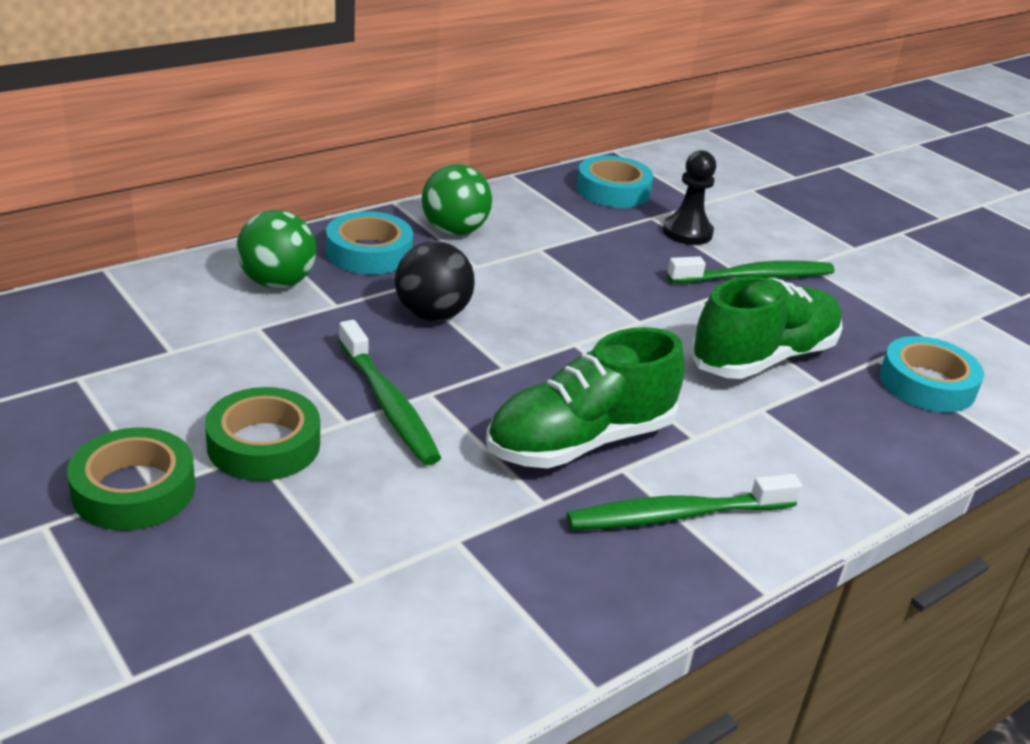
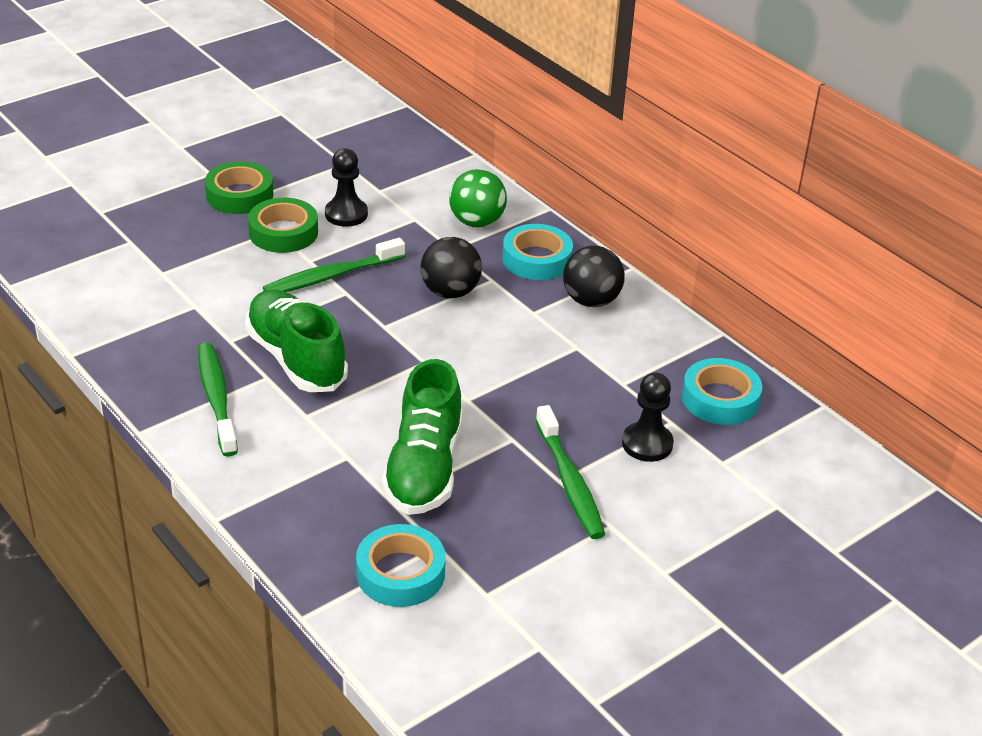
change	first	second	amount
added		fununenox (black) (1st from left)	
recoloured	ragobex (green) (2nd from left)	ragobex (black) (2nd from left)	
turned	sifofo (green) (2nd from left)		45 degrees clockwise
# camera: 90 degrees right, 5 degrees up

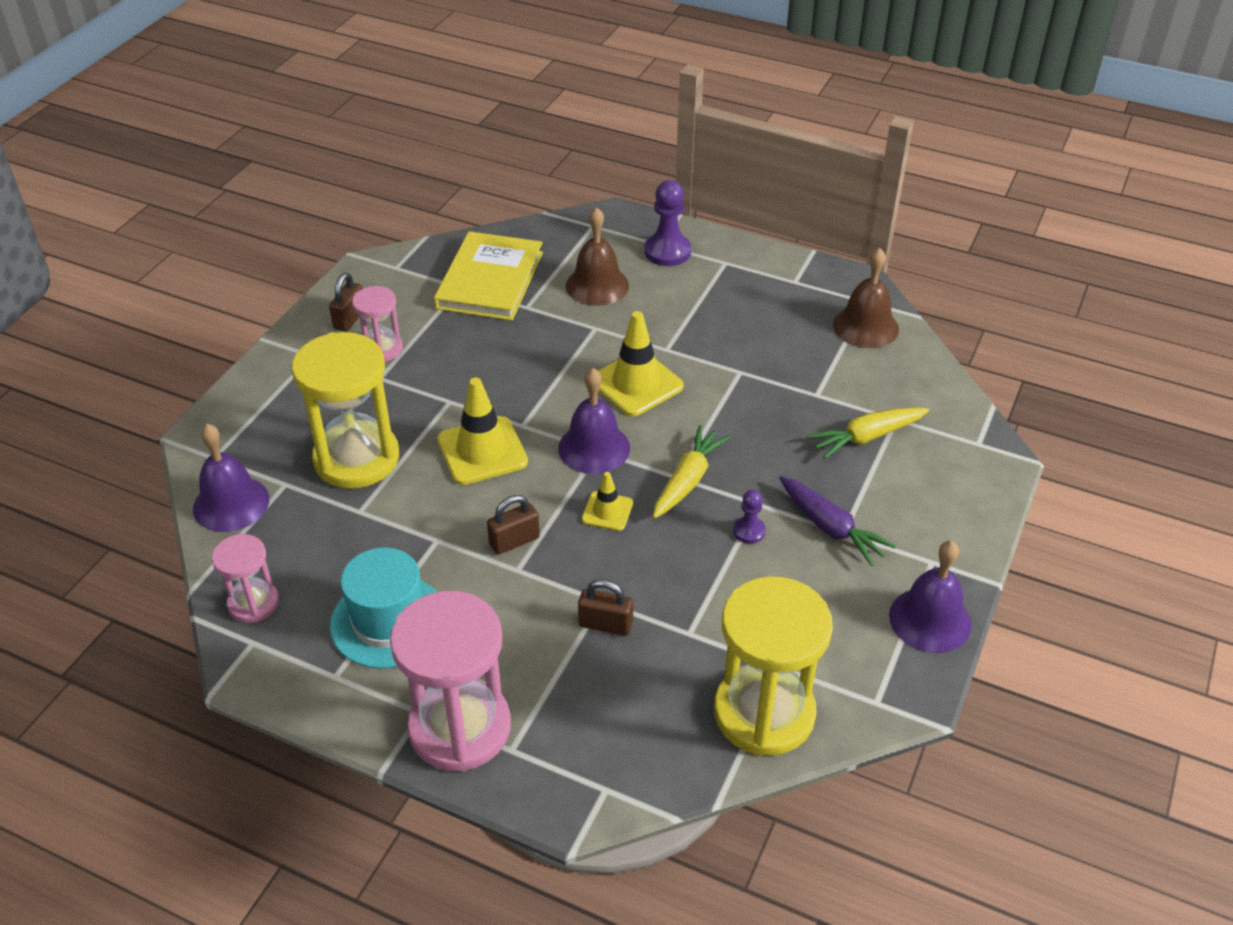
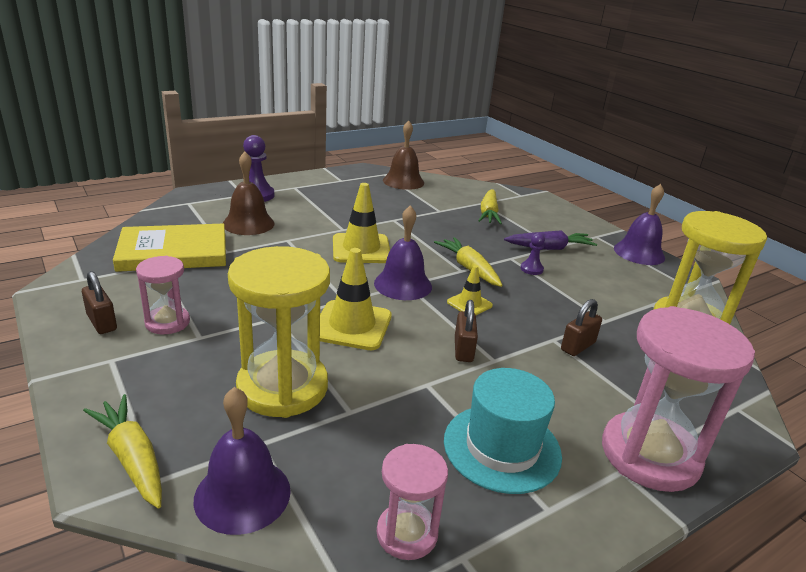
change	first	second	amount
added		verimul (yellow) (1st from left)	
turned	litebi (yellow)		60 degrees counterclockwise
# camera: 60 degrees left, 15 degrees down

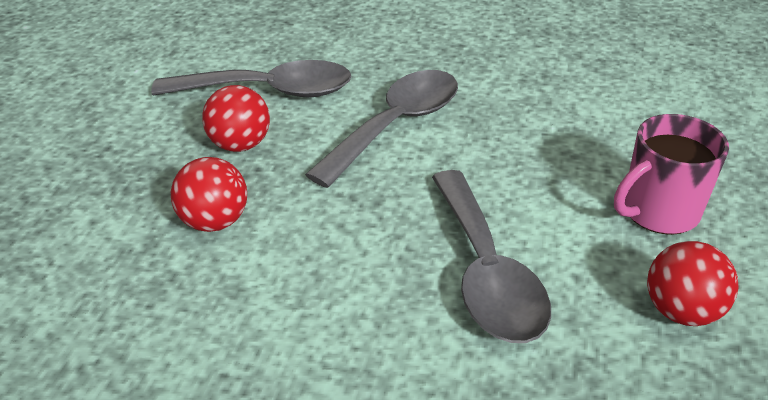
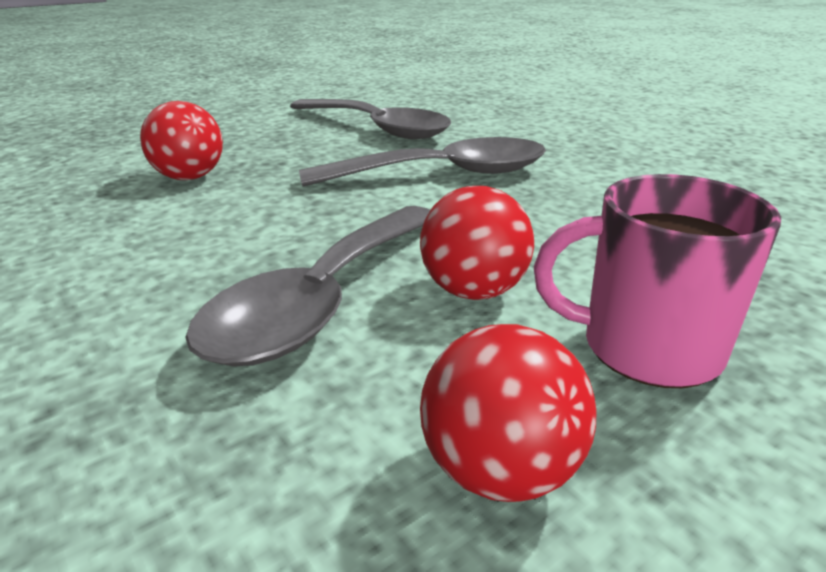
change	first	second	amount
moved	ragobex (red) (2nd from left)		
# camera: 40 degrees right, 10 degrees down

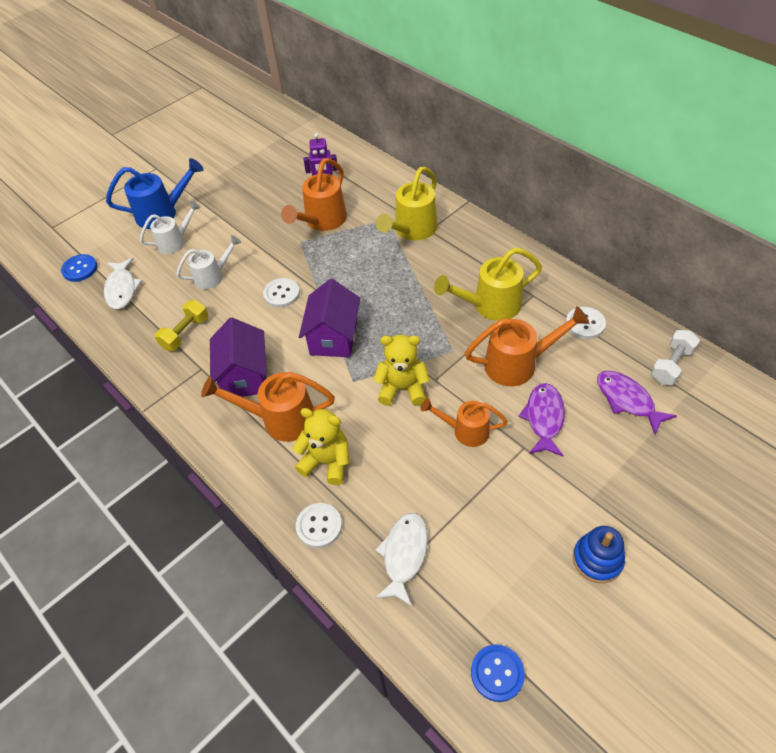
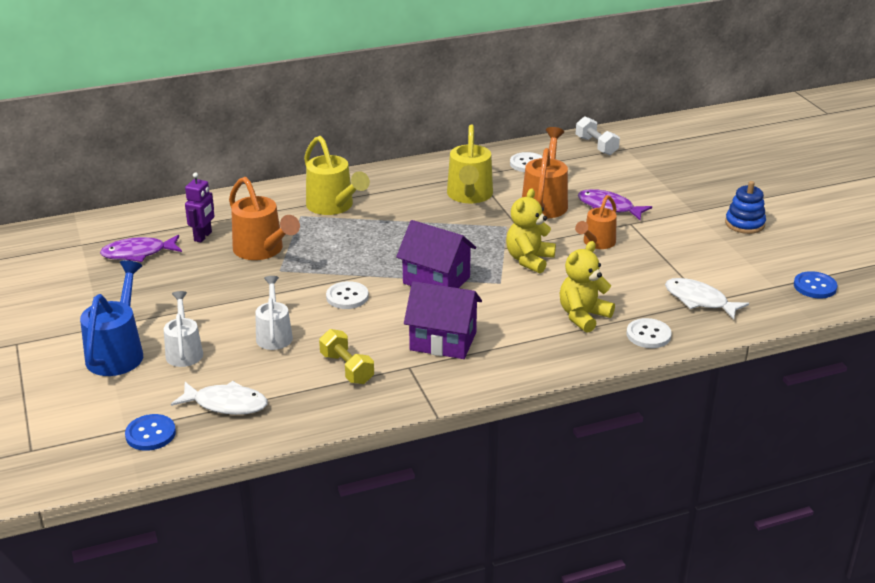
change	first	second	amount
removed	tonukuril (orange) (1st from left)		
moved	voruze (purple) (2nd from left in the first image)	voruze (purple) (1st from left)	
# camera: 70 degrees left, 20 degrees down

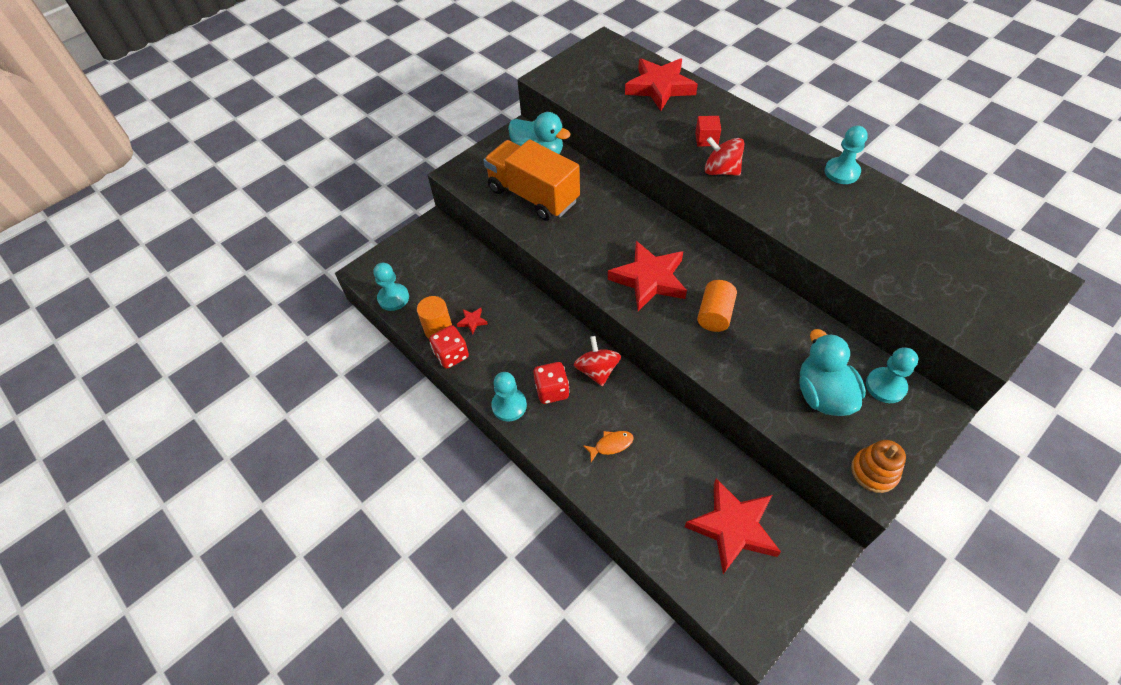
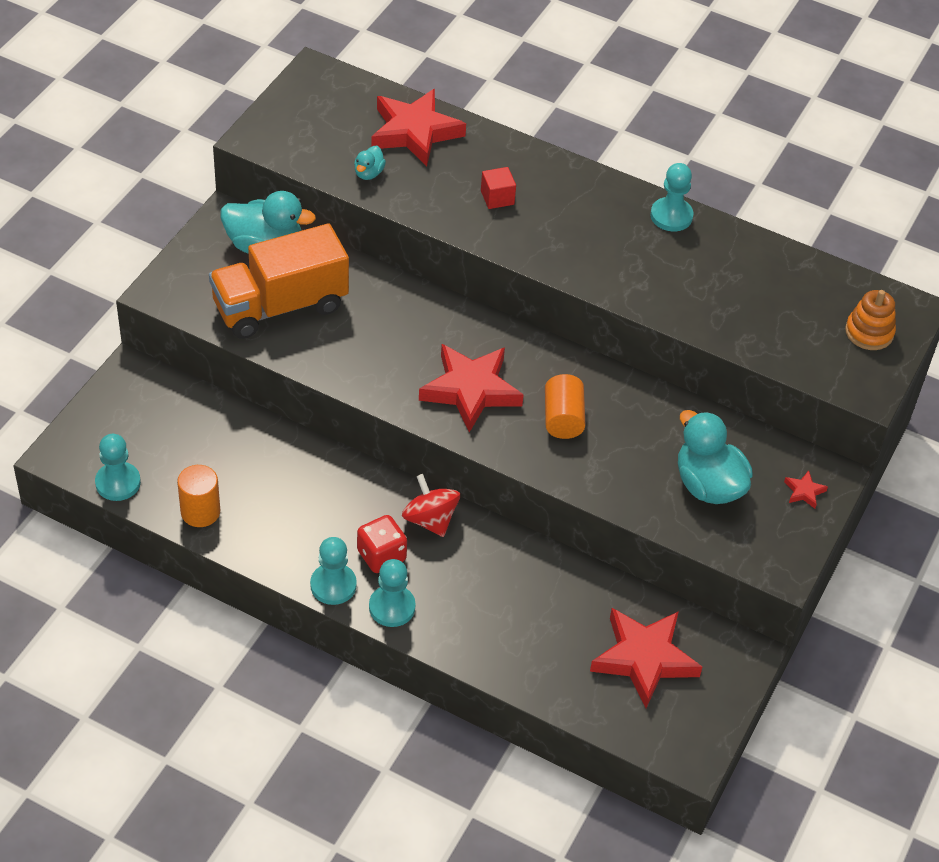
change	first	second	amount
removed	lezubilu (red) (1st from left)		
removed	voruze (orange)		
removed	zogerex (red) (2nd from left)		
added		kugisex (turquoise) (2nd from left)	
moved	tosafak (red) (1st from left in the first image)	tosafak (red) (4th from left)	
moved	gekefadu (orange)		
moved	fununenox (turquoise) (4th from left in the first image)	fununenox (turquoise) (3rd from left)	
turned	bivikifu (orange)		45 degrees counterclockwise
# camera: 25 degrees left, 5 degrees down

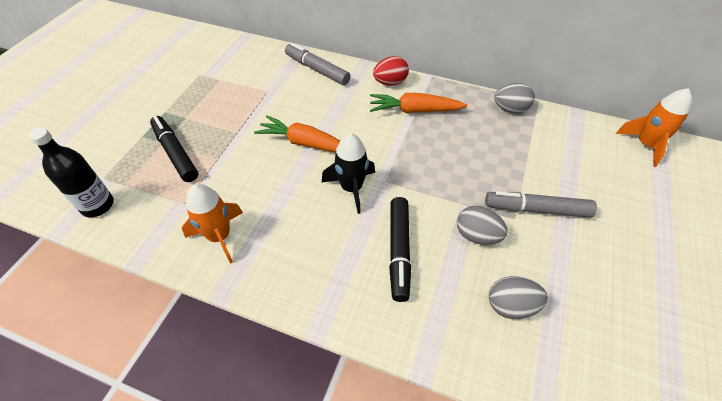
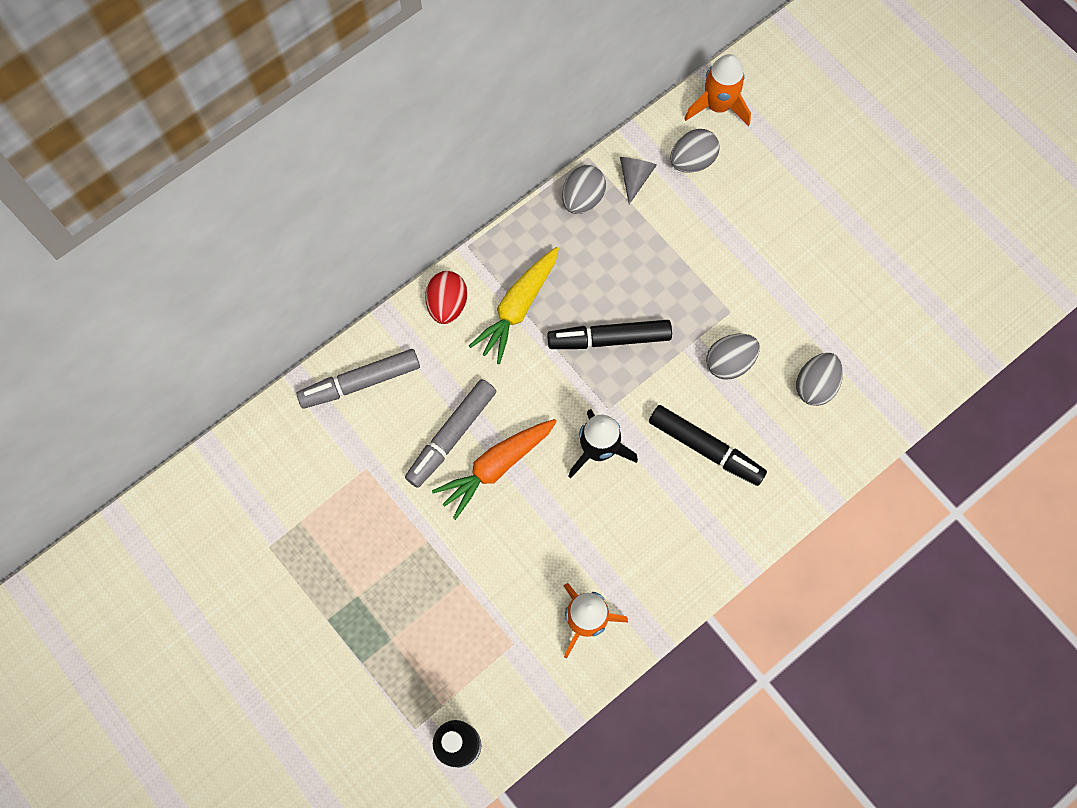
change	first	second	amount
added		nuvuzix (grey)	
added		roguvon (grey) (2nd from left)	
moved	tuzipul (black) (1st from left)		
moved	tuzipul (grey) (2nd from left)		
recoloured	verimul (orange) (2nd from left)	verimul (yellow)	
# camera: 60 degrees left, 20 degrees up

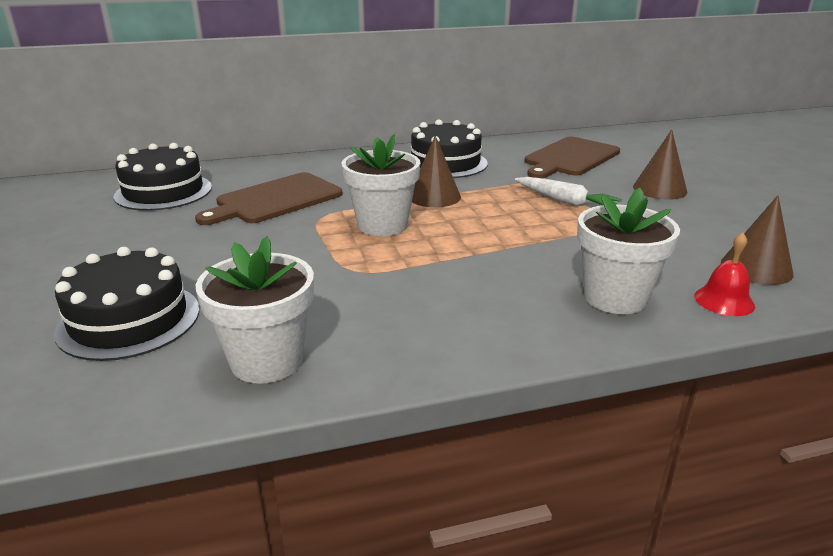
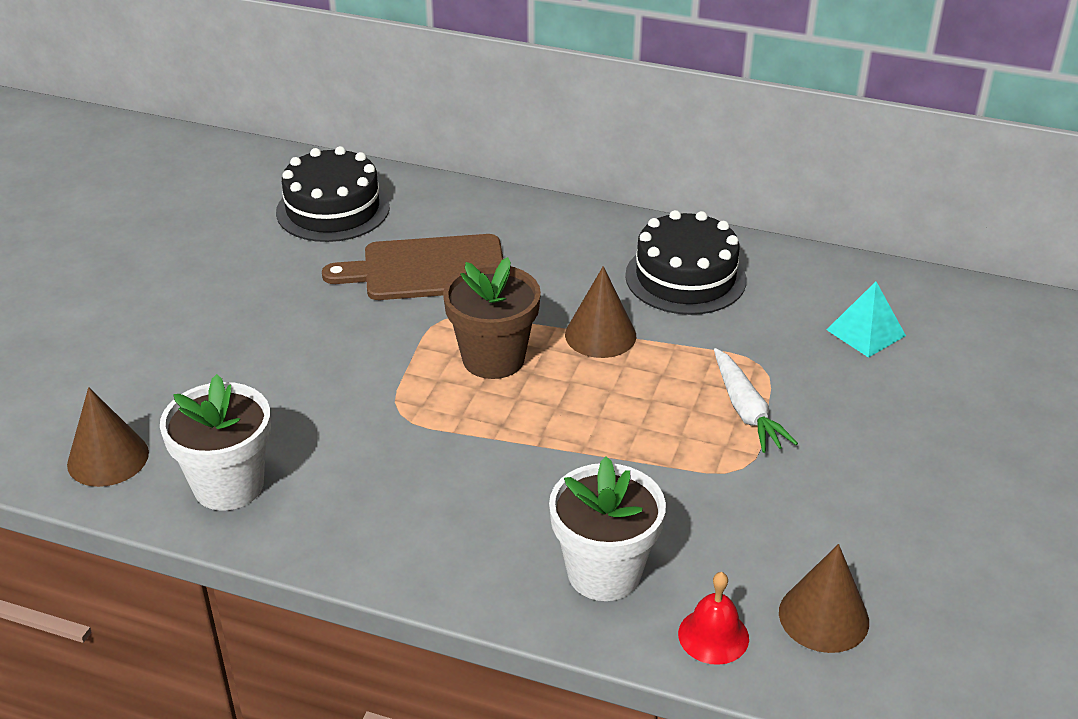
change	first	second	amount
removed	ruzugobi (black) (1st from left)		
moved	nuvuzix (brown) (2nd from left in the first image)	nuvuzix (brown) (1st from left)	
replaced	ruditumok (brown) (2nd from left)	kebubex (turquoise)	
recoloured	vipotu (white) (2nd from left)	vipotu (brown)	
# camera: 35 degrees right, 10 degrees up

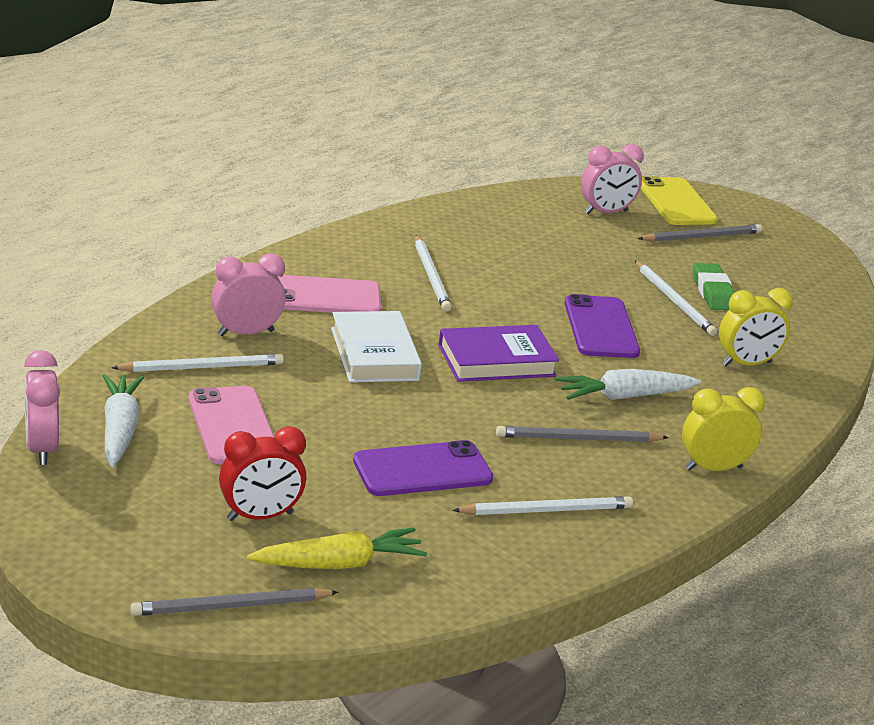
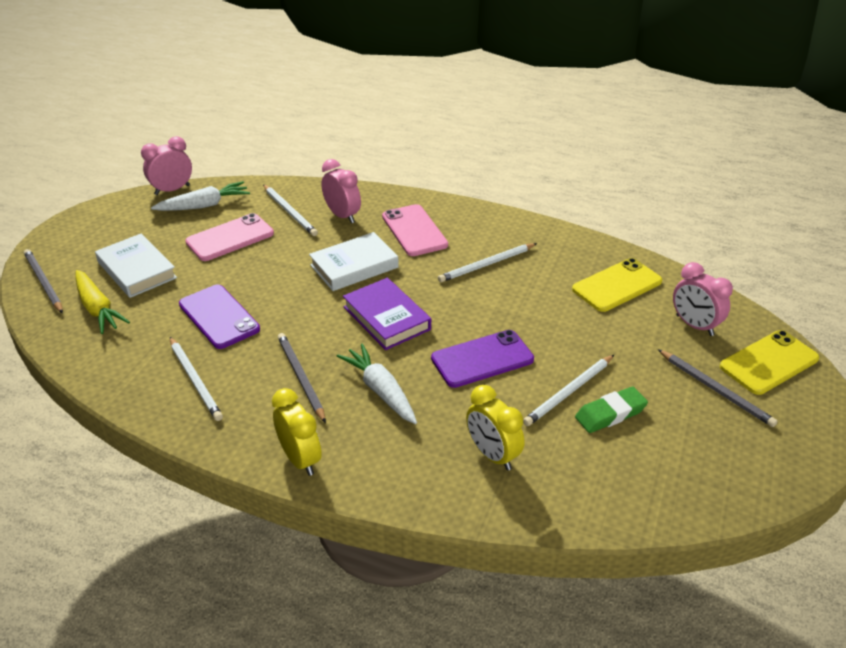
change	first	second	amount
added		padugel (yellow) (1st from left)	
replaced	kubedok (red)	litebi (white) (1st from left)	
# camera: 75 degrees right, 10 degrees up

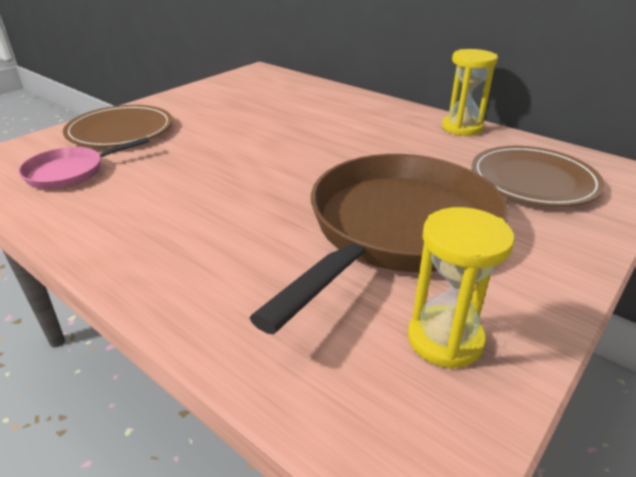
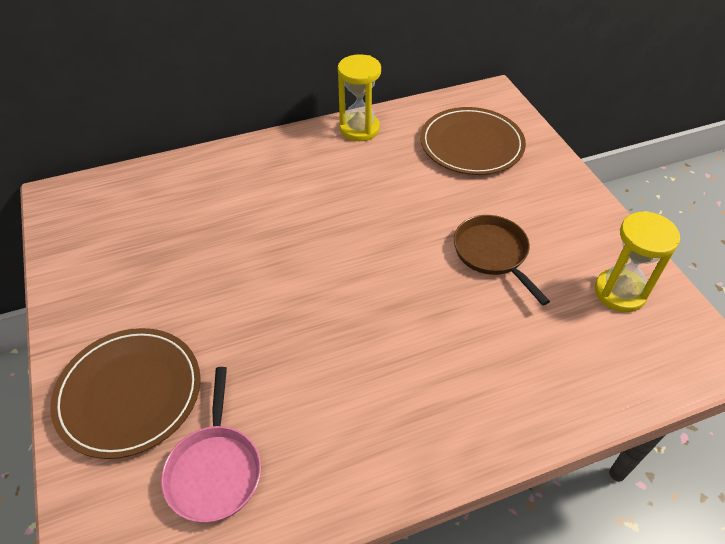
change	first	second	amount
resized	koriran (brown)		x0.47
# camera: 60 degrees left, 15 degrees up

